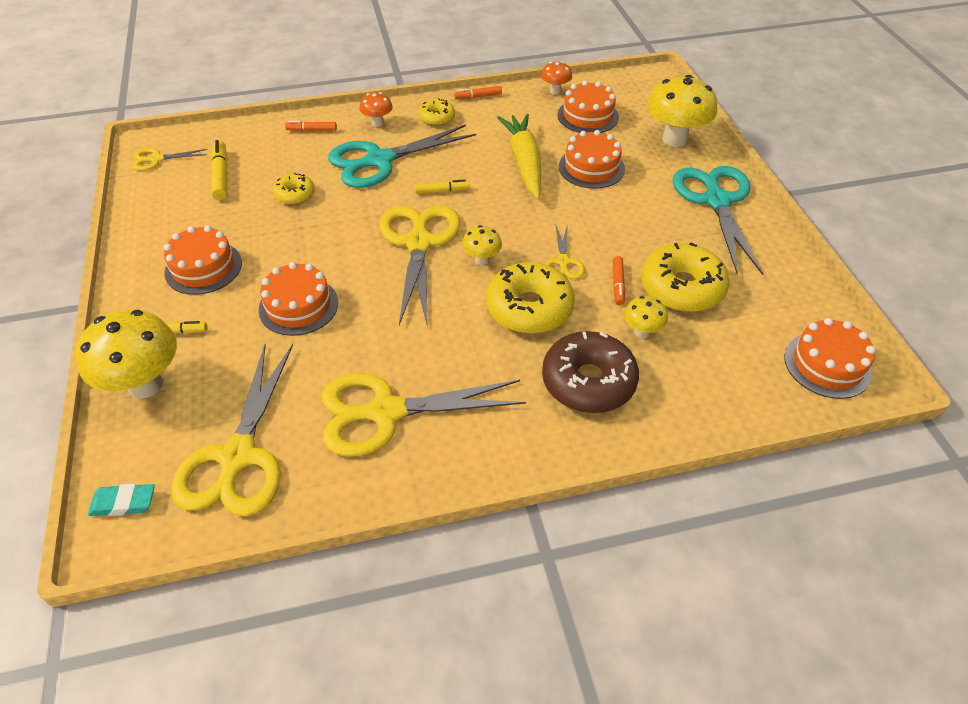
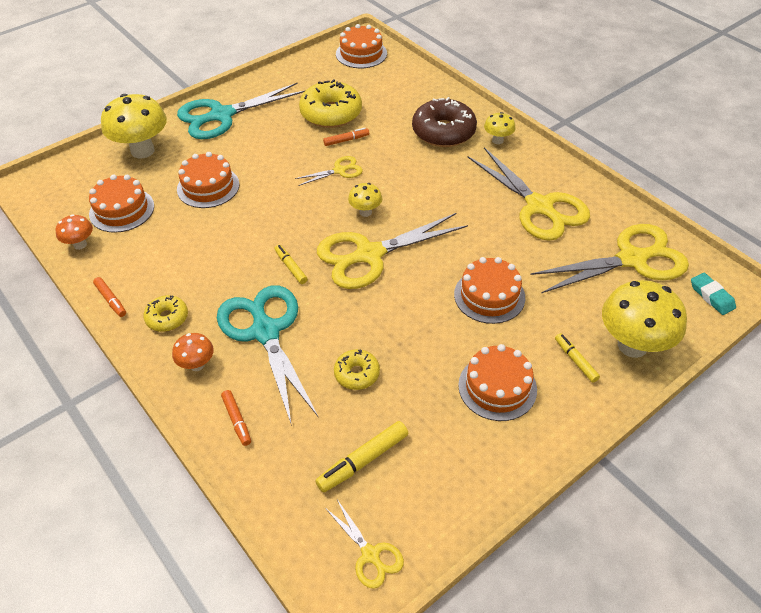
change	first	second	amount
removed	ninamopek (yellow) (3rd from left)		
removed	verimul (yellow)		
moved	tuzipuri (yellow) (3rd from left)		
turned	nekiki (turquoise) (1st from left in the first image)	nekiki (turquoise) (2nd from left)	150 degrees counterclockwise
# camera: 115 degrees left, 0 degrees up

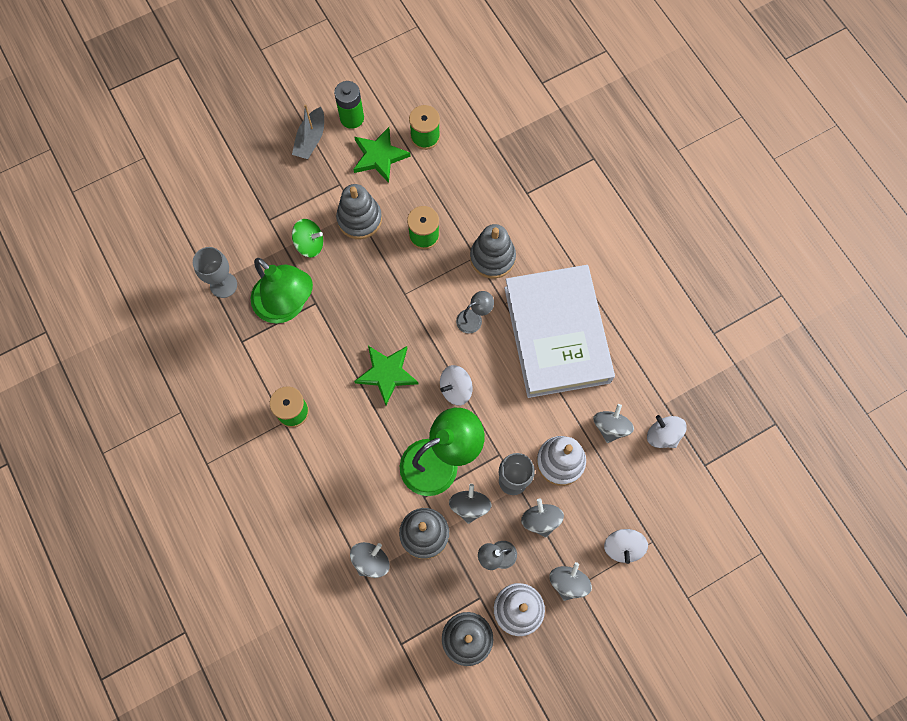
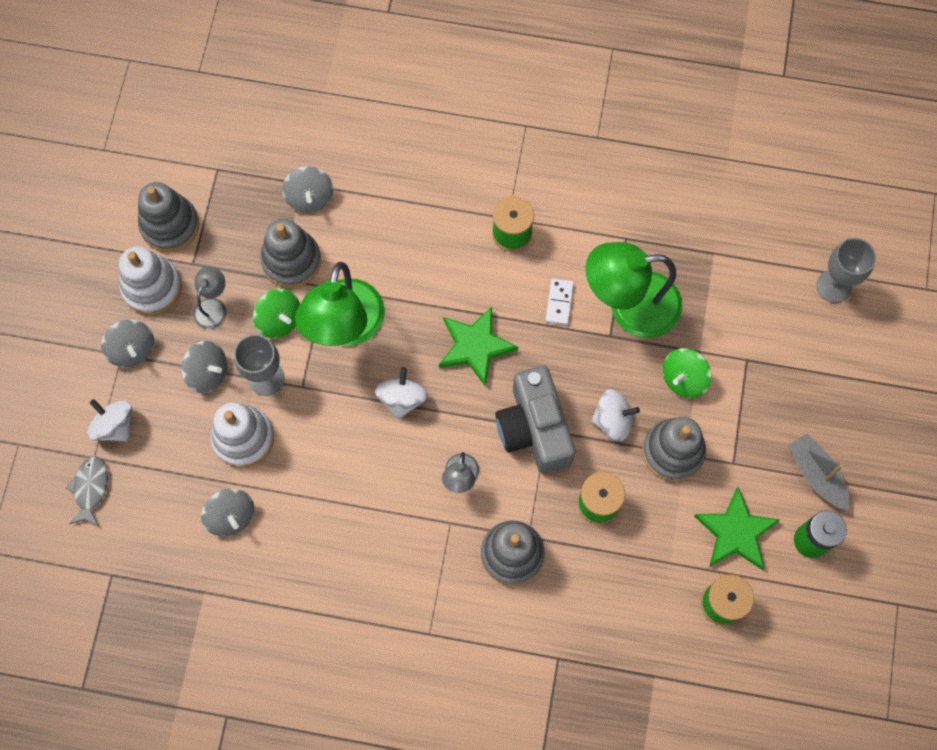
change	first	second	amount
removed	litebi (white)		
added		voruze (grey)	
added		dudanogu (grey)	
added		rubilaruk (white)	
moved	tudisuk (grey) (1st from left in the first image)	tudisuk (grey) (2nd from left)	
moved	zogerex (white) (3rd from left)		
recoloured	zogerex (grey) (2nd from left)	zogerex (green) (1st from left)	
# camera: 130 degrees right, 0 degrees up

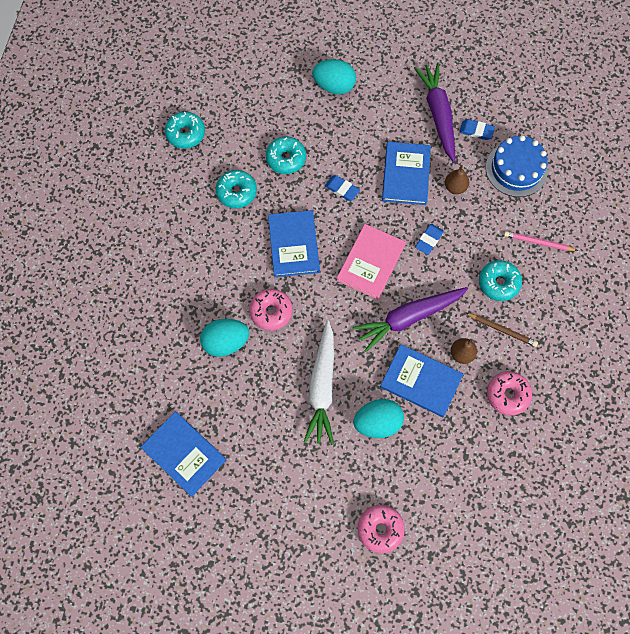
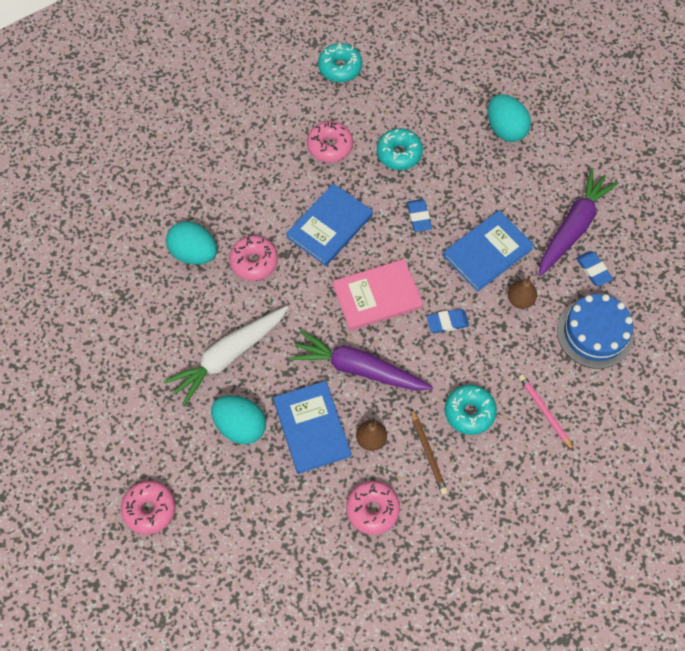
change	first	second	amount
removed	litebi (blue) (1st from left)		
recoloured	ninamopek (turquoise) (2nd from left)	ninamopek (pink) (3rd from left)	
# camera: 45 degrees right, 5 degrees down

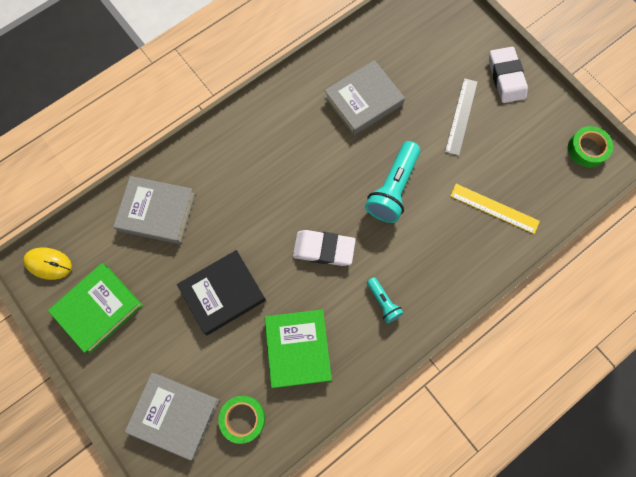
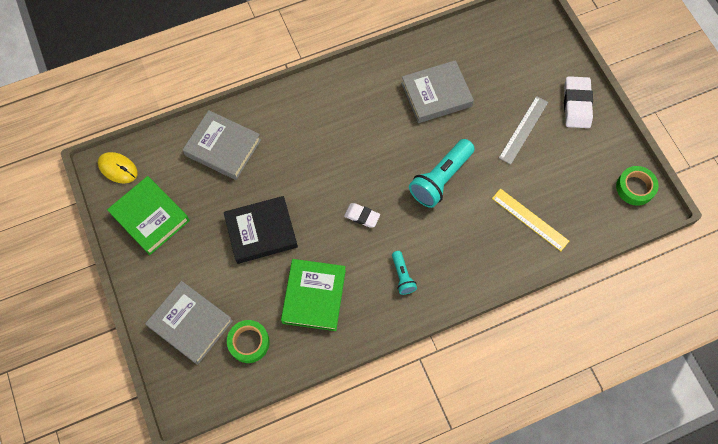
change	first	second	amount
turned	litebi (green) (1st from left)		75 degrees clockwise
resized	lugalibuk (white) (1st from left)		x0.61
# camera: 15 degrees right, 5 degrees down

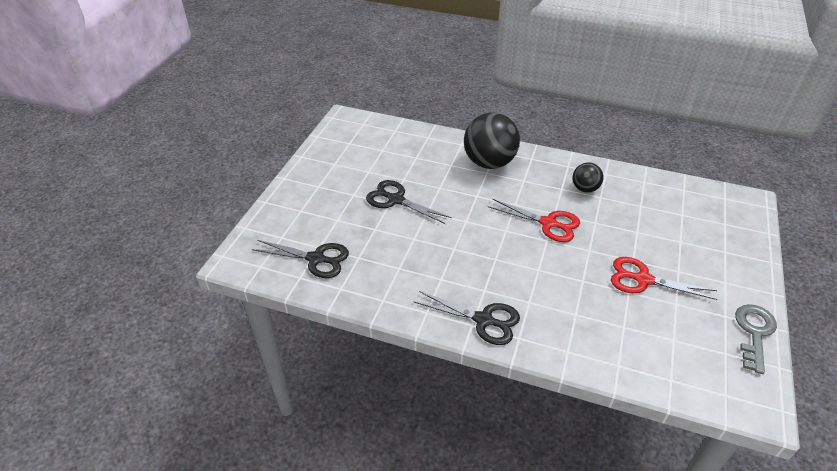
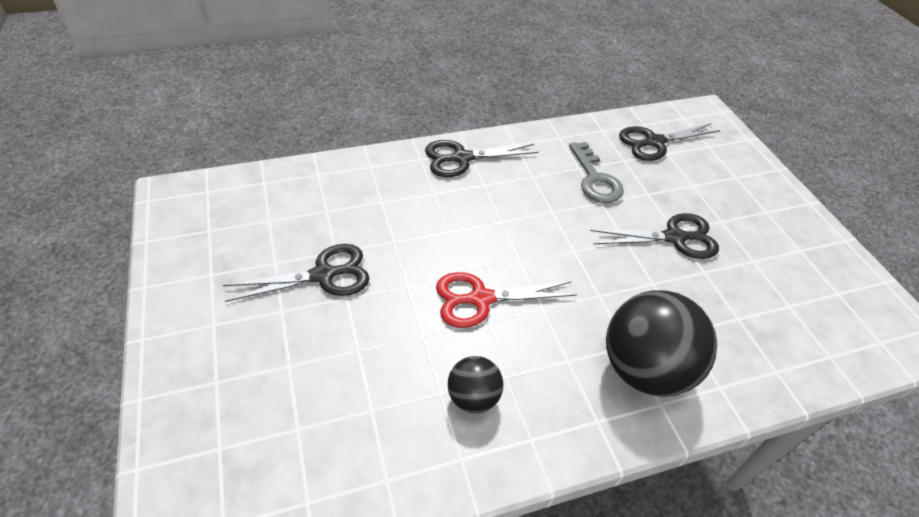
change	first	second	amount
moved	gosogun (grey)		
recoloured	nekiki (red) (2nd from left)	nekiki (black) (1st from left)	
# camera: 140 degrees right, 5 degrees up

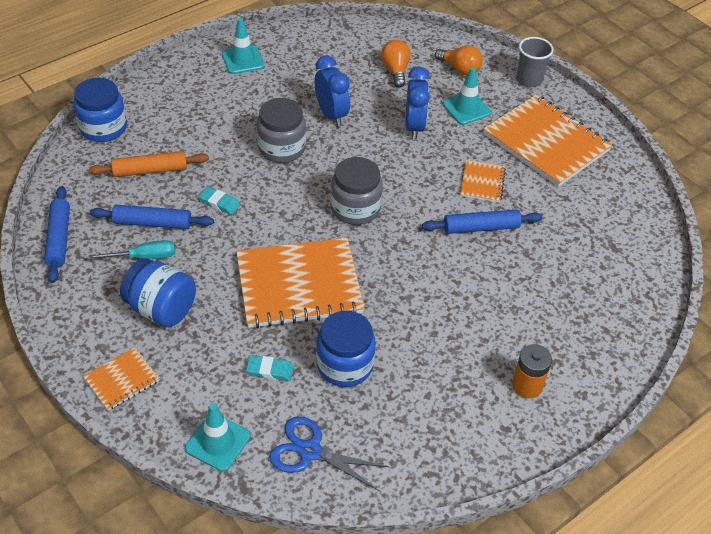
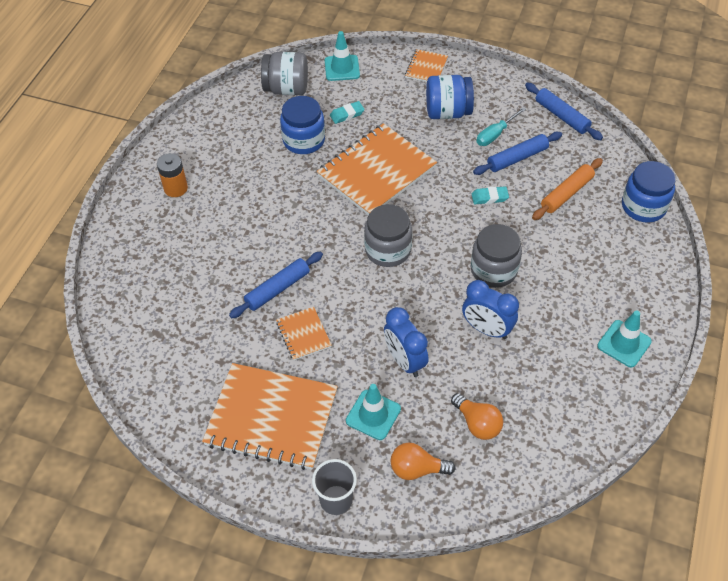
change	first	second	amount
replaced	nekiki (blue)	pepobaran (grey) (1st from left)	
# camera: 150 degrees right, 5 degrees up

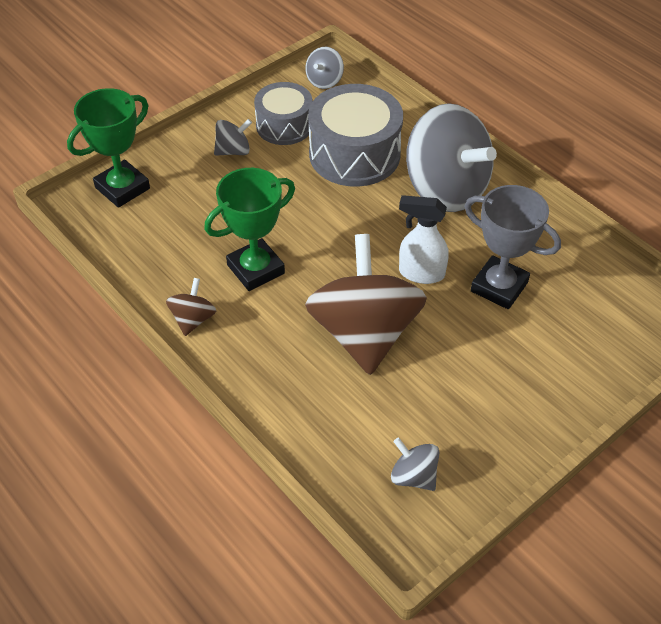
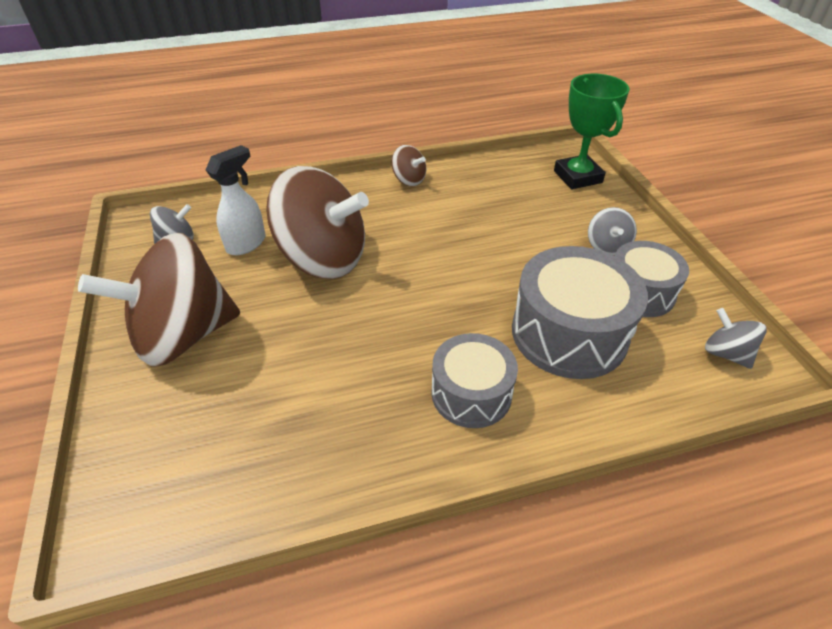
change	first	second	amount
removed	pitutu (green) (2nd from left)		
removed	pitutu (grey)		
added		zogerex (brown) (1st from left)	
moved	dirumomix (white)		
replaced	zogerex (grey) (4th from left)	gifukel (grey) (1st from left)	
# camera: 115 degrees right, 5 degrees down

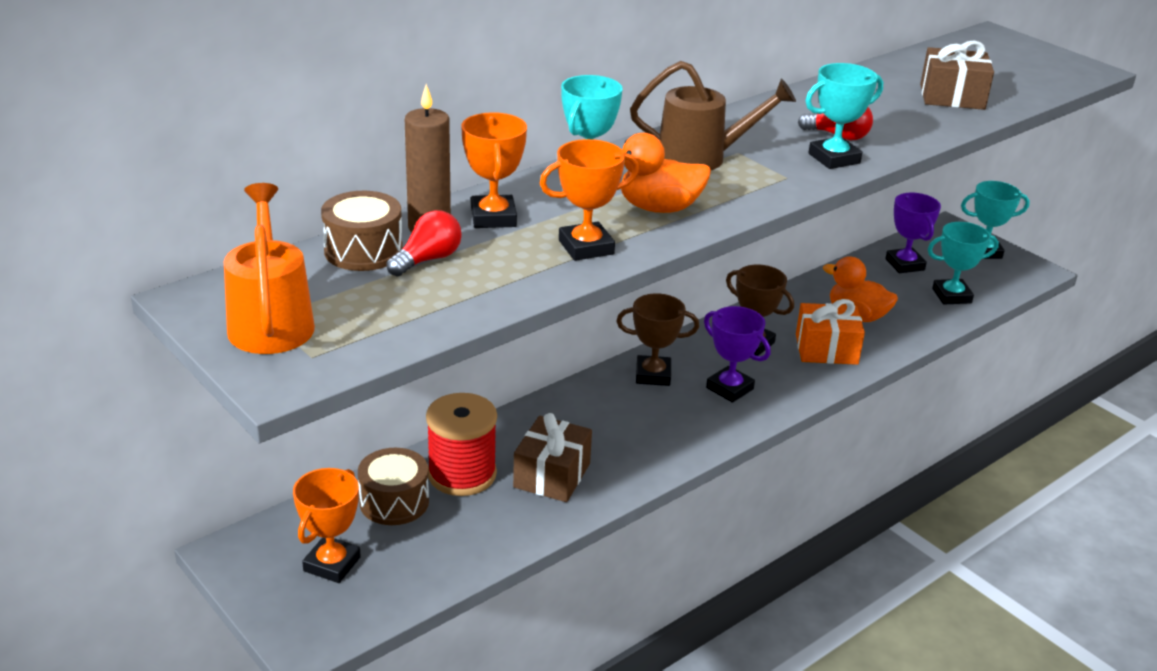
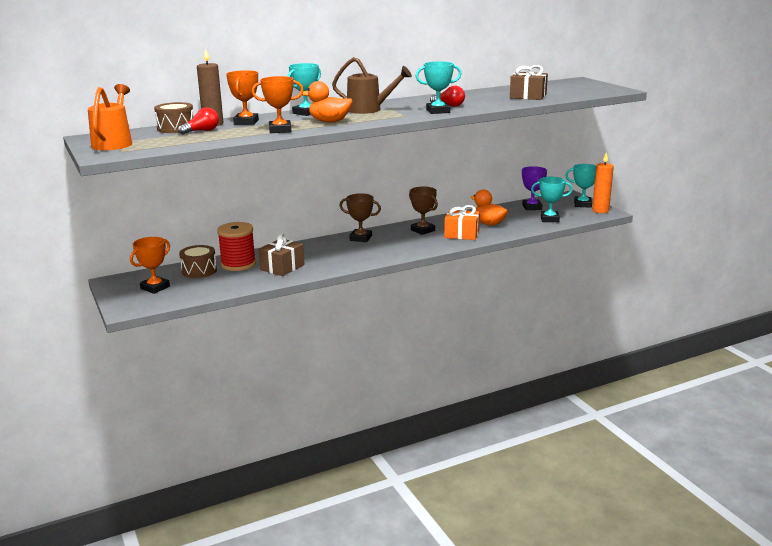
change	first	second	amount
removed	pitutu (purple) (1st from left)		
added		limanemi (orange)	
# camera: 15 degrees right, 10 degrees down

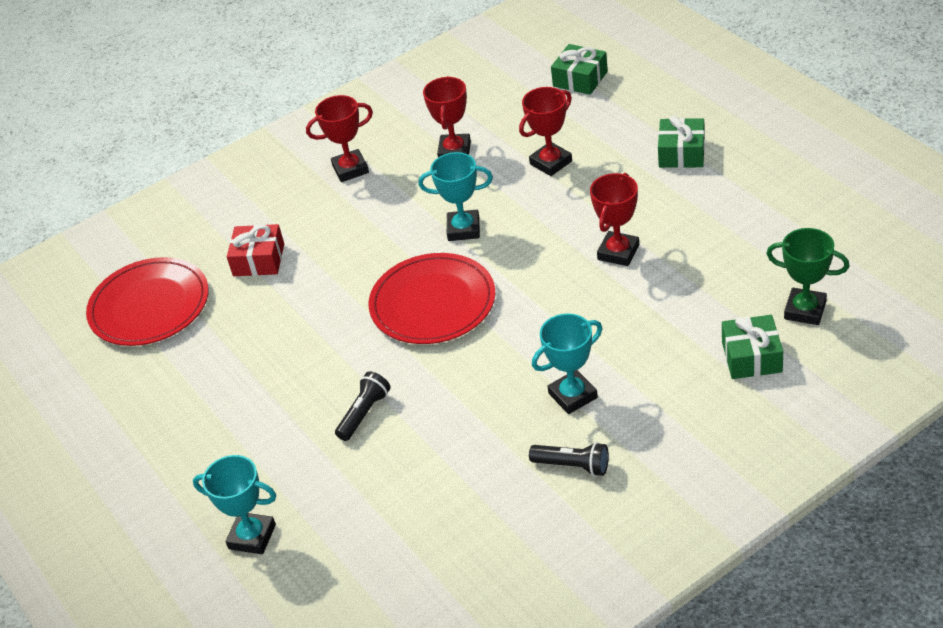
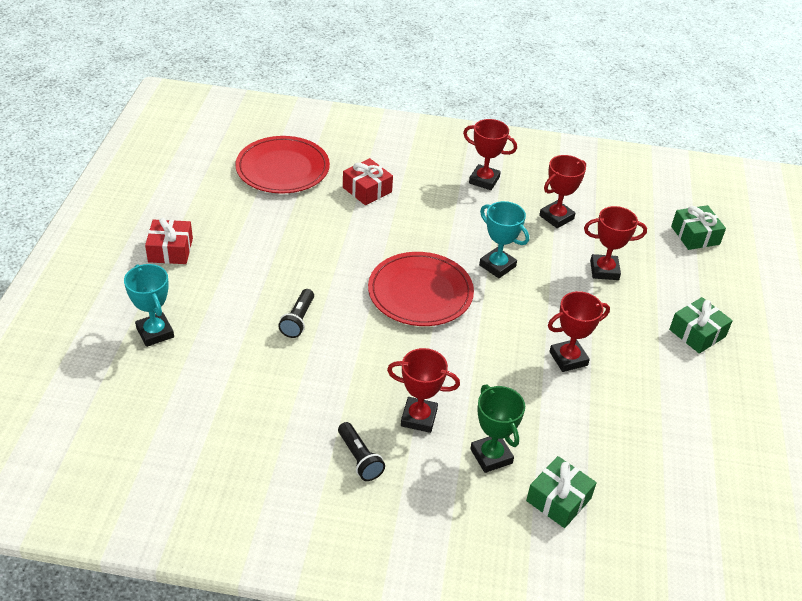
change	first	second	amount
added		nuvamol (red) (1st from left)	
moved	pitutu (green)		
recoloured	pitutu (turquoise) (3rd from left)	pitutu (red) (1st from left)	
turned	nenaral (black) (1st from left)		120 degrees clockwise
# camera: 35 degrees right, 0 degrees up

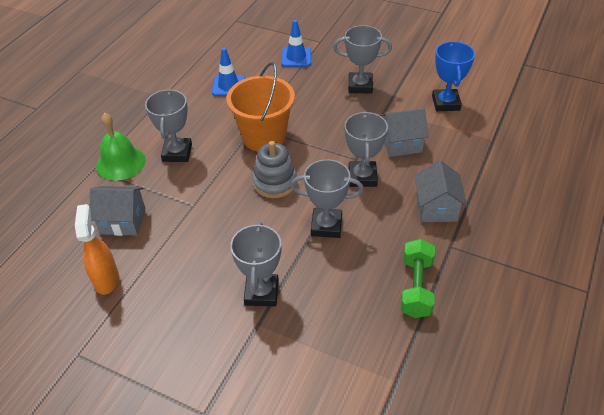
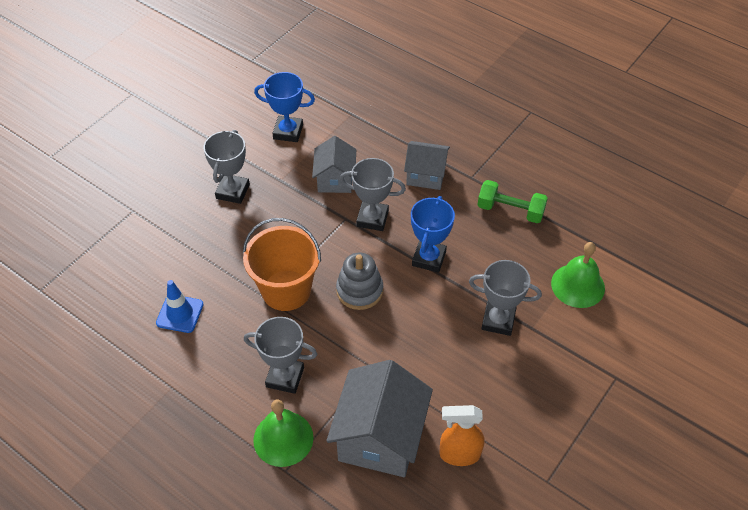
change	first	second	amount
removed	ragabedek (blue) (2nd from left)		
added		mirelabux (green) (2nd from left)	
recoloured	pitutu (grey) (3rd from left)	pitutu (blue) (2nd from left)	
resized	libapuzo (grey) (1st from left in the first image)	libapuzo (grey) (2nd from left)	x1.67
# camera: 80 degrees left, 5 degrees up

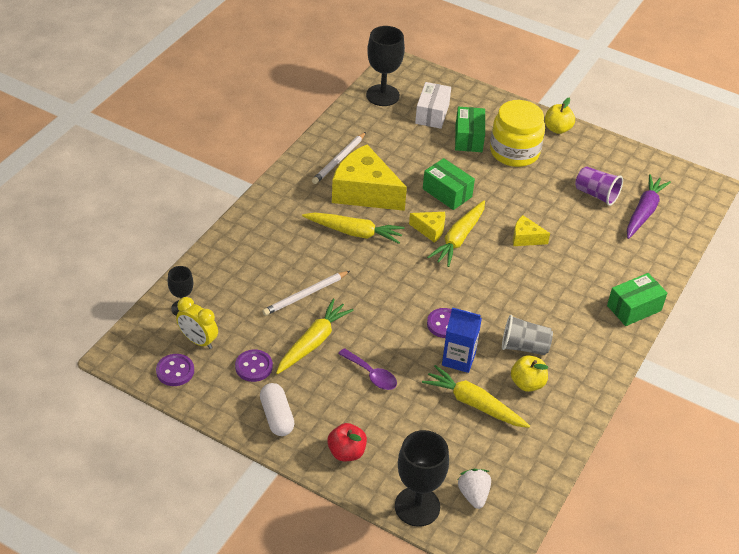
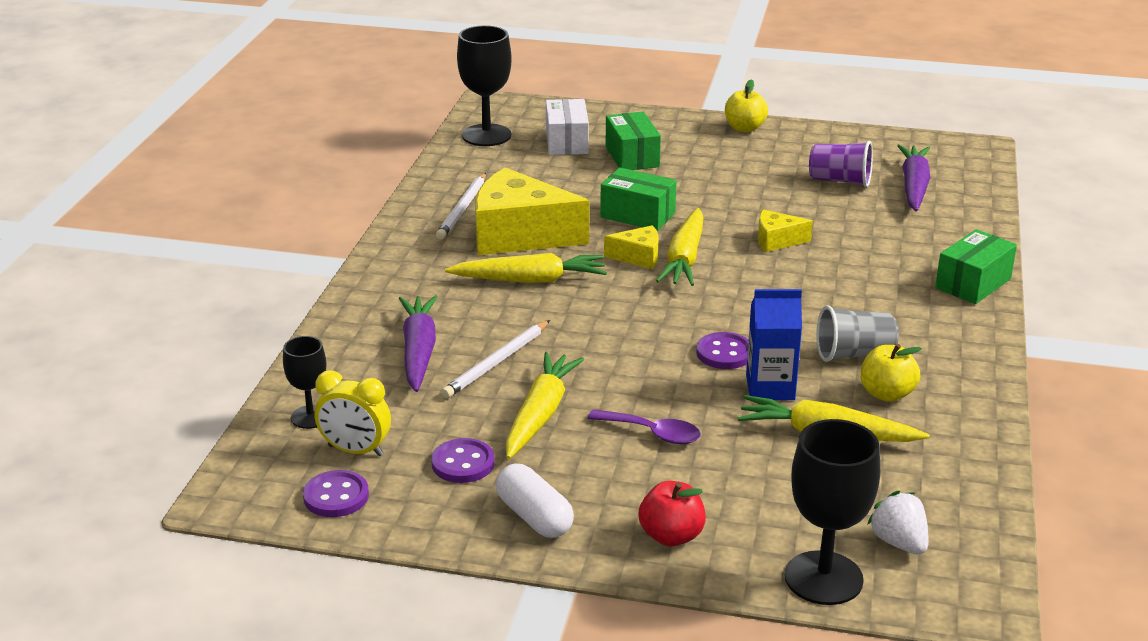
change	first	second	amount
removed	pepobaran (yellow)		
added		verimul (purple) (1st from left)	
# camera: 15 degrees left, 15 degrees down

